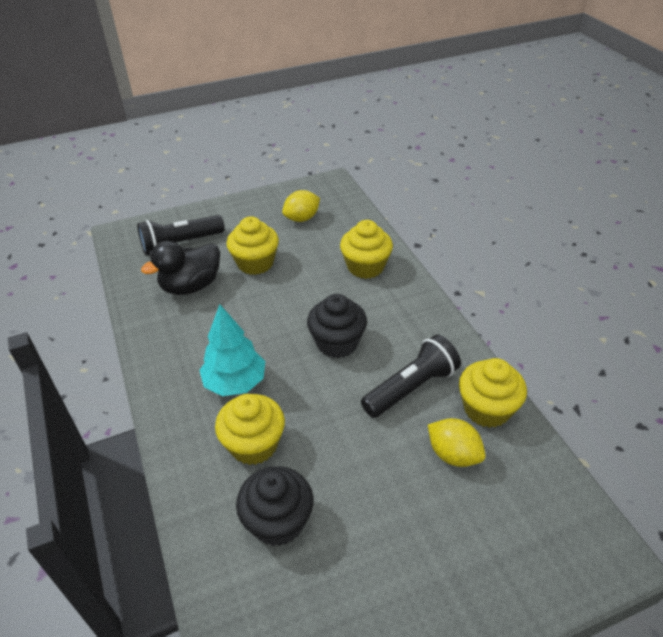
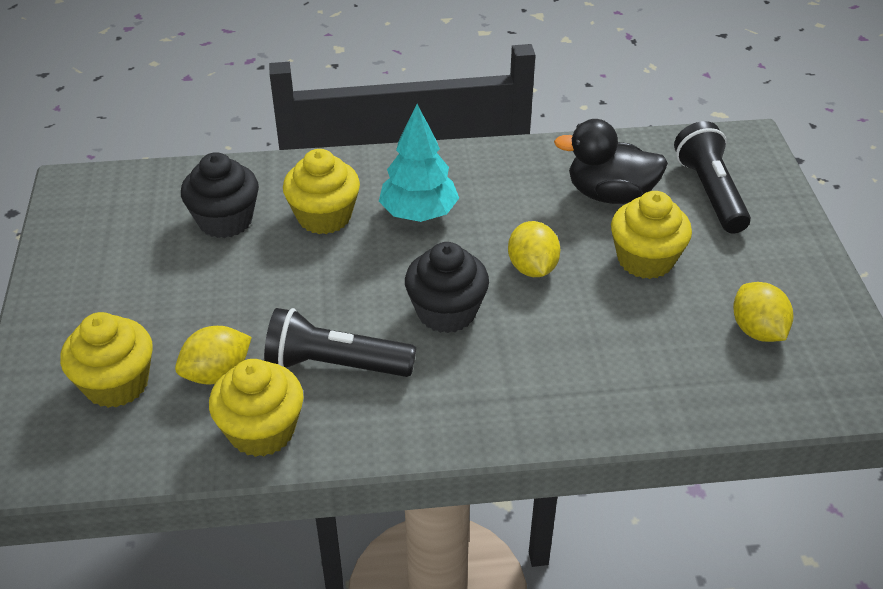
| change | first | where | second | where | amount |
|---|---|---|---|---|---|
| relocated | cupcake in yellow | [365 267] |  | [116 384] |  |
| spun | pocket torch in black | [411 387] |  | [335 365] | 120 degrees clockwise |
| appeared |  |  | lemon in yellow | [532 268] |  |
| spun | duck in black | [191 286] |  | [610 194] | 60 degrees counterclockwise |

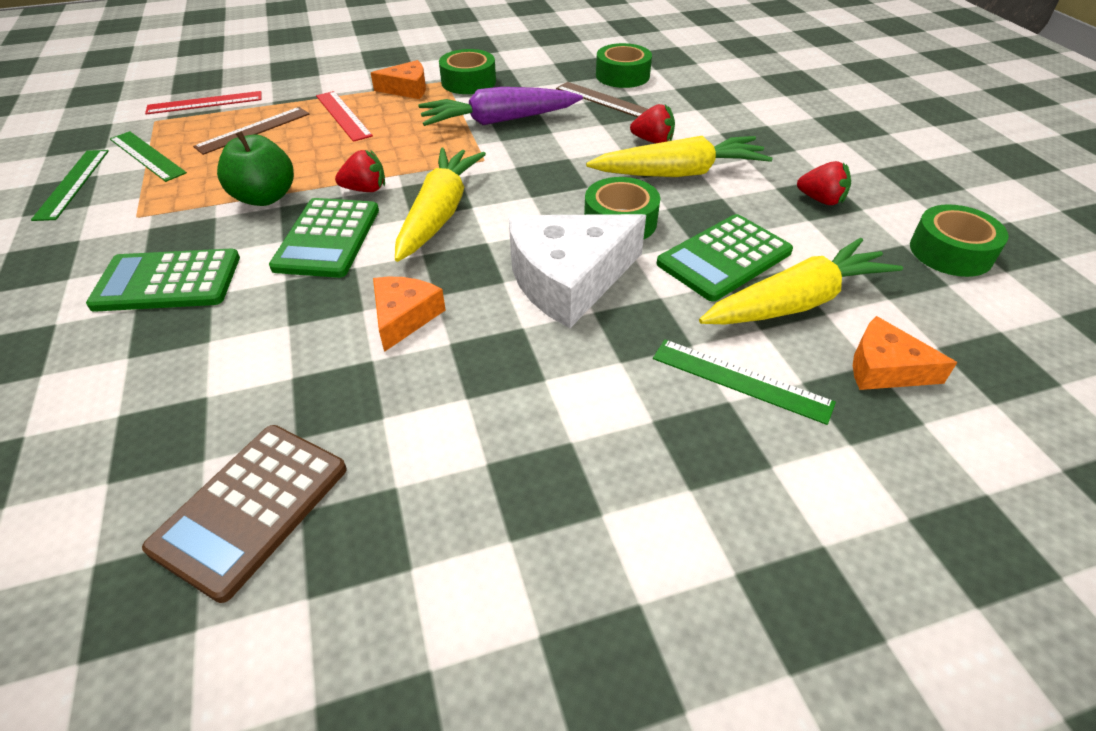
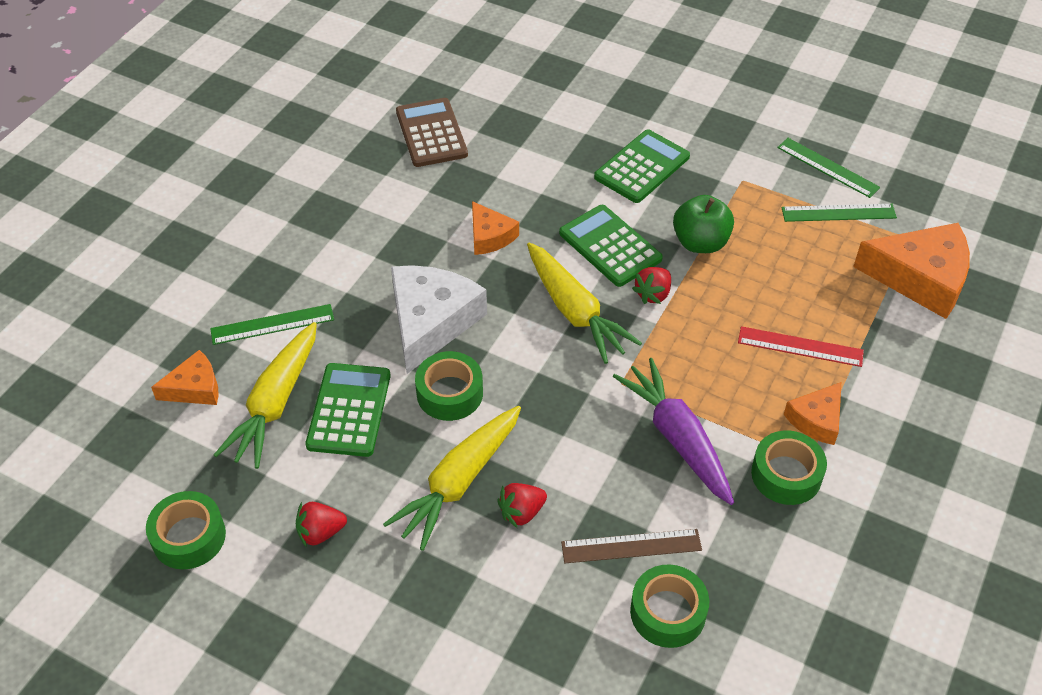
| change | first | where | second | where | amount |
|---|---|---|---|---|---|
| spun | toy carrot in purple | [499 121] |  | [677 438] | 60 degrees counterclockwise |
| exchanged | measuring stick in crimson | [205 103] | cheese wedge in bright orange | [920 278] |  |
| missing | measuring stick in dark brown | [253 130] |  |  |  |

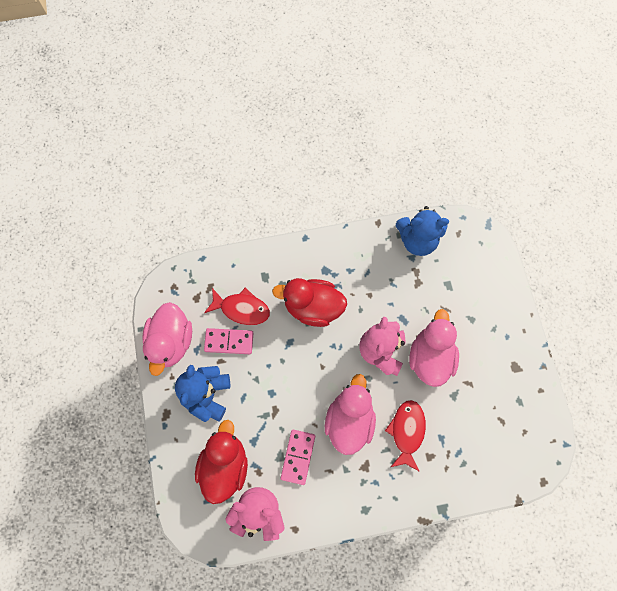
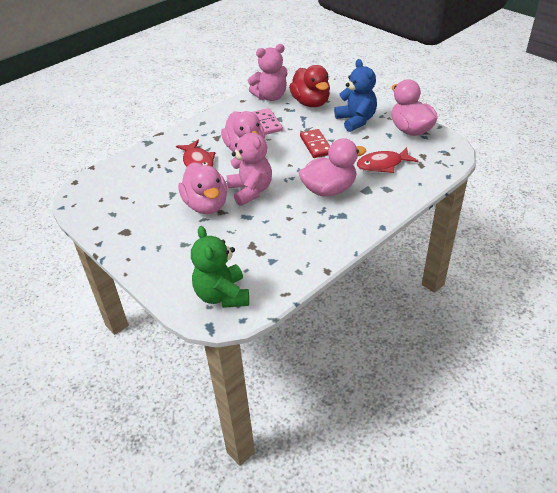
| change | first | where | second | where | amount |
|---|---|---|---|---|---|
| appeared |  |  | teddy in leaf-green | [222 295] |  |
| colour | duck in crimson | [313 307] | duck in rose-pink | [329 190] |  |
| appeared |  |  | domino tile in crimson | [316 145] |  |
| missing | domino tile in rose-pink | [229 341] |  |  |  |
| missing | teddy in royal blue | [417 240] |  |  |  |

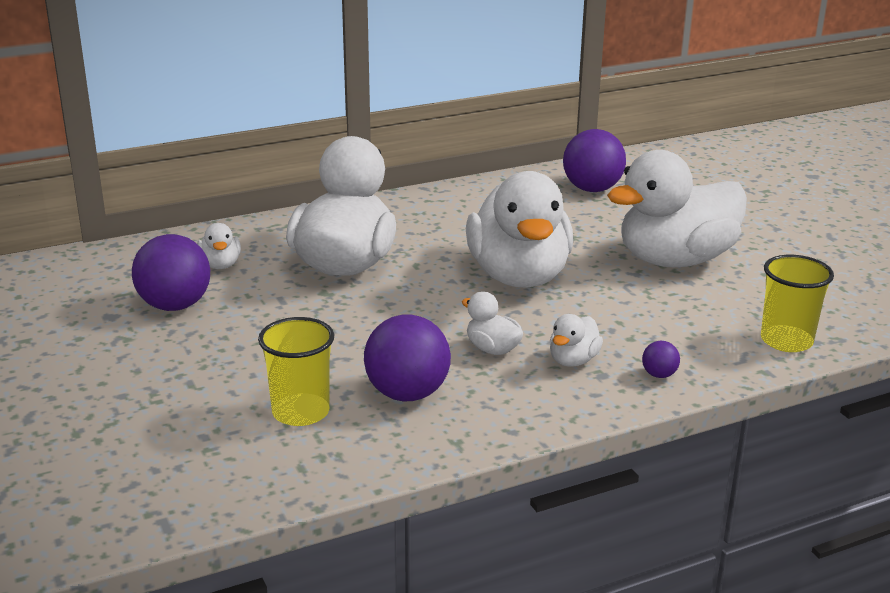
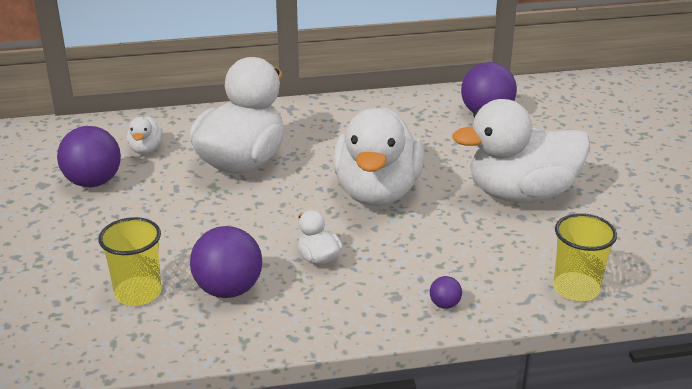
| change | first | where | second | where | amount |
|---|---|---|---|---|---|
| missing | duck in pure white | [573 360] |  |  |  |

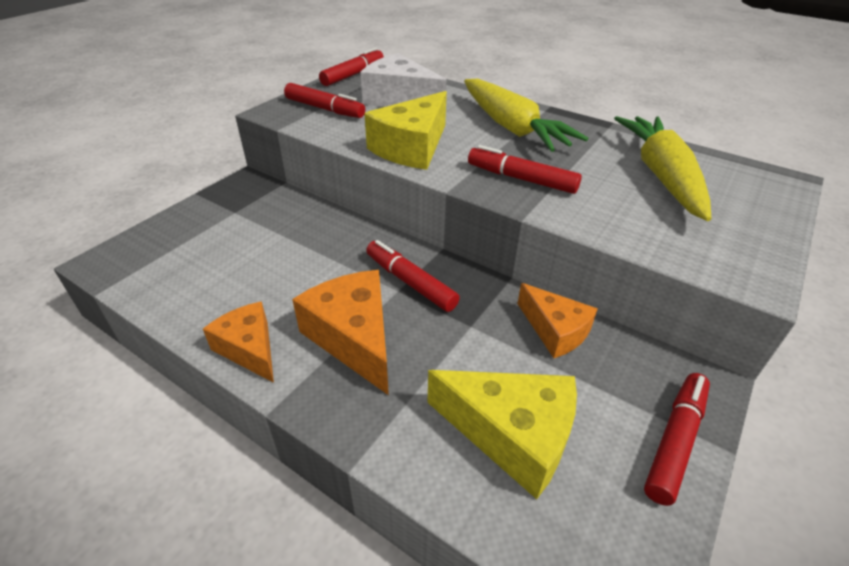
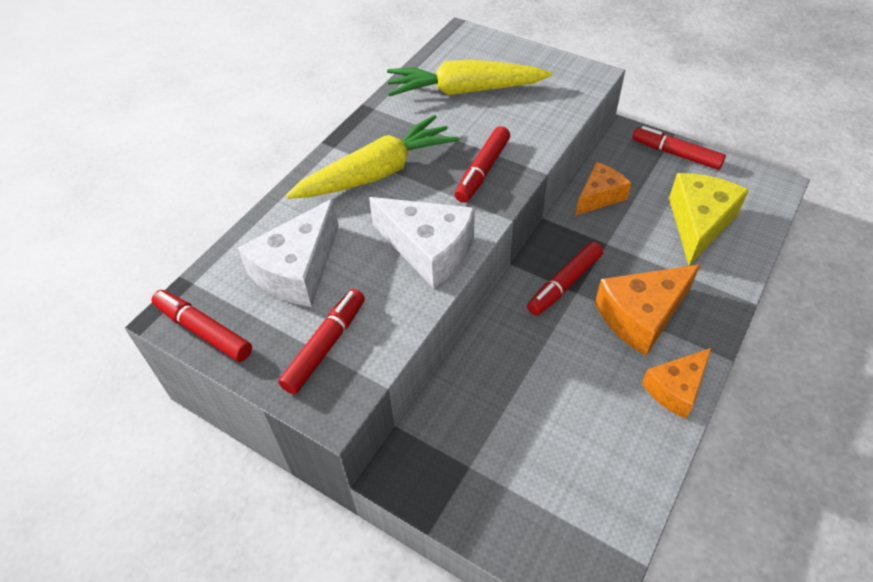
| change | first | where | second | where | amount |
|---|---|---|---|---|---|
| colour | cheese wedge in yellow | [411 148] | cheese wedge in pure white | [429 250] |  |

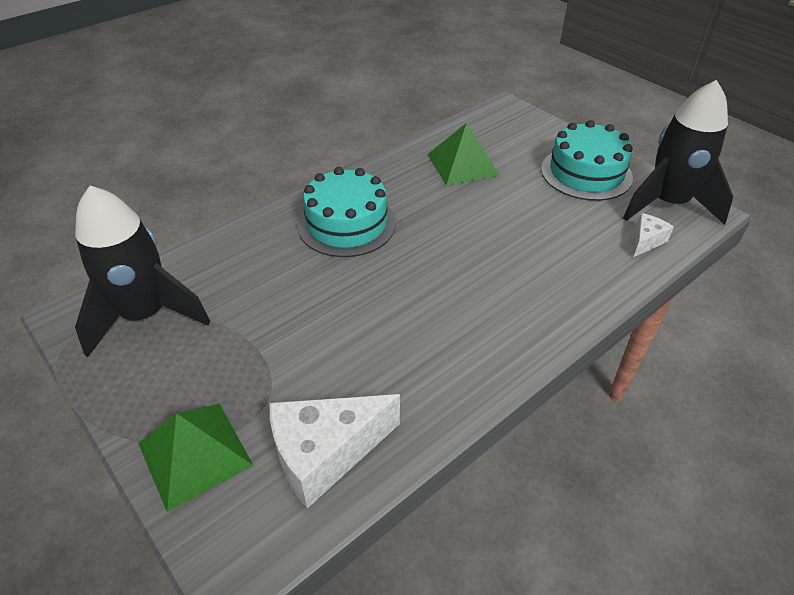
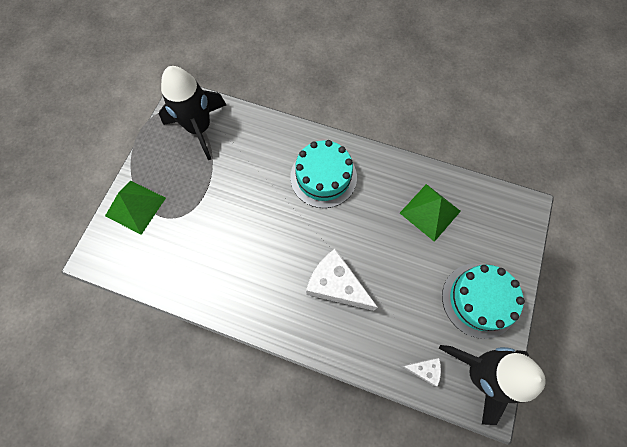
| change | first | where | second | where | amount |
|---|---|---|---|---|---|
| relocated | cheese wedge in pure white | [325 454] |  | [336 285] |  |

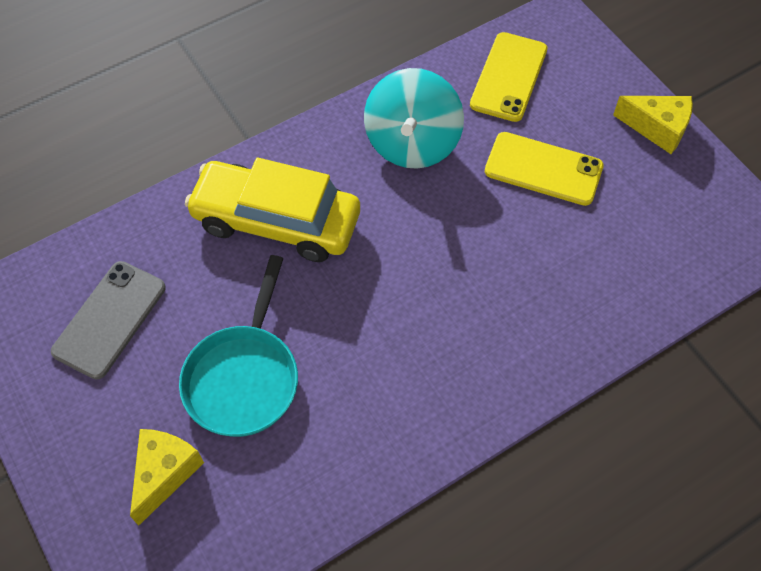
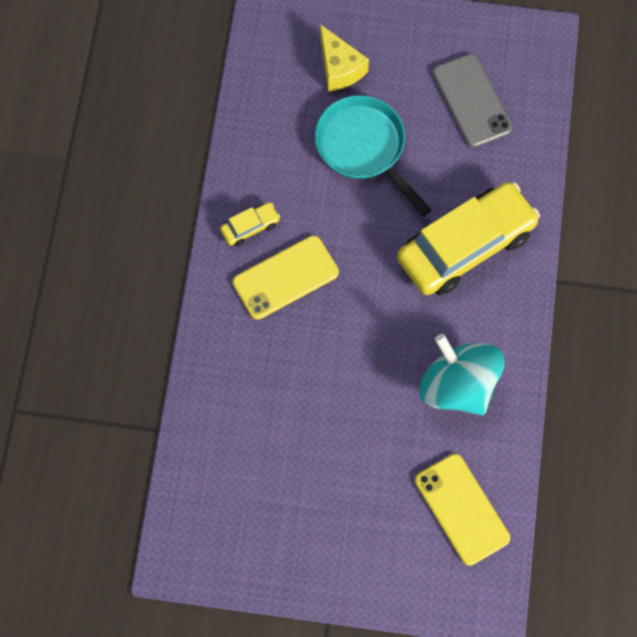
| change | first | where | second | where | amount |
|---|---|---|---|---|---|
| appeared |  |  | toy car in yellow | [250 227] |  |
| relocated | mobile phone in yellow | [543 169] |  | [285 277] |  |
| missing | cheese wedge in yellow | [657 128] |  |  |  |

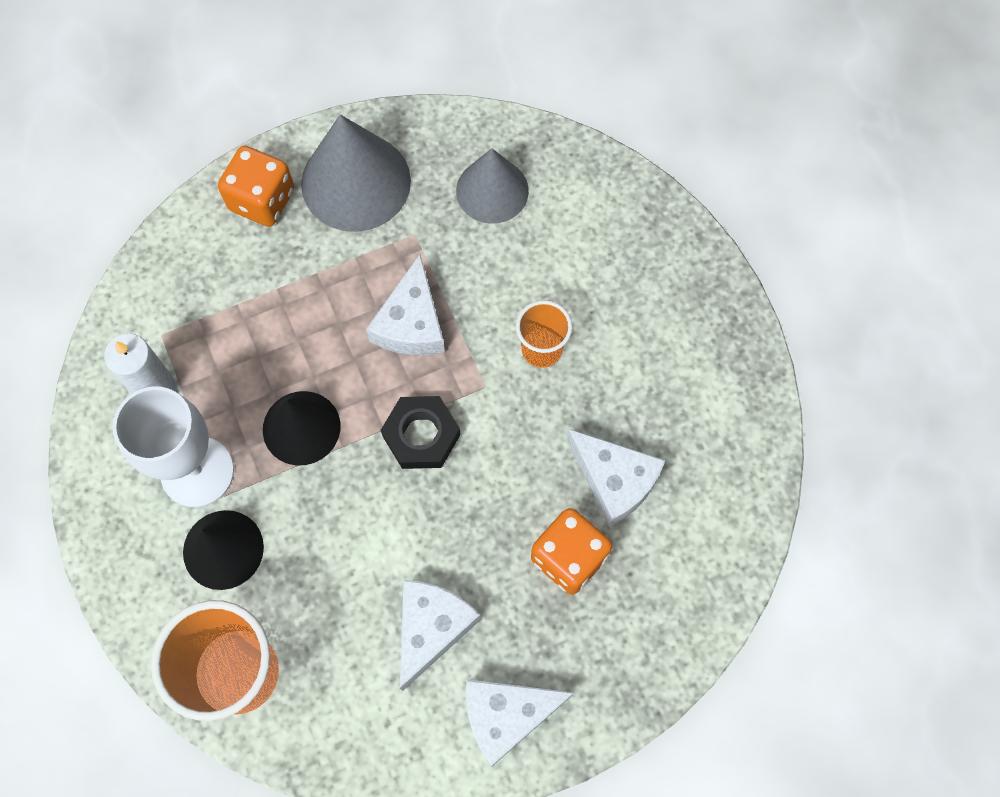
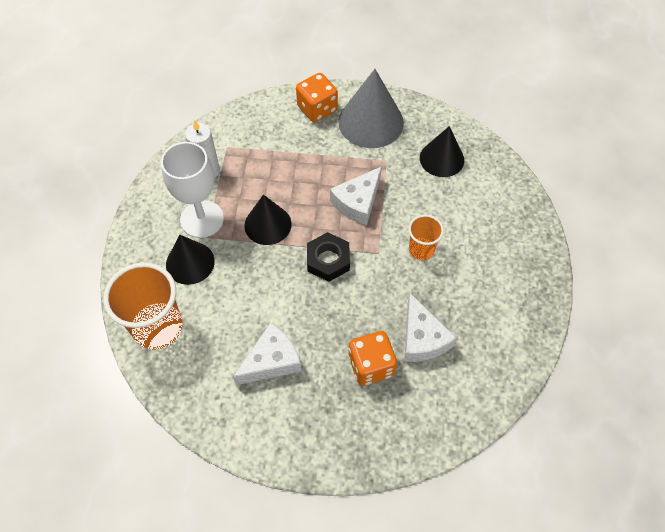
| change | first | where | second | where | amount |
|---|---|---|---|---|---|
| colour | cone in ash-grey | [492 190] | cone in black | [441 159] |  |
| missing | cheese wedge in pure white | [507 715] |  |  |  |

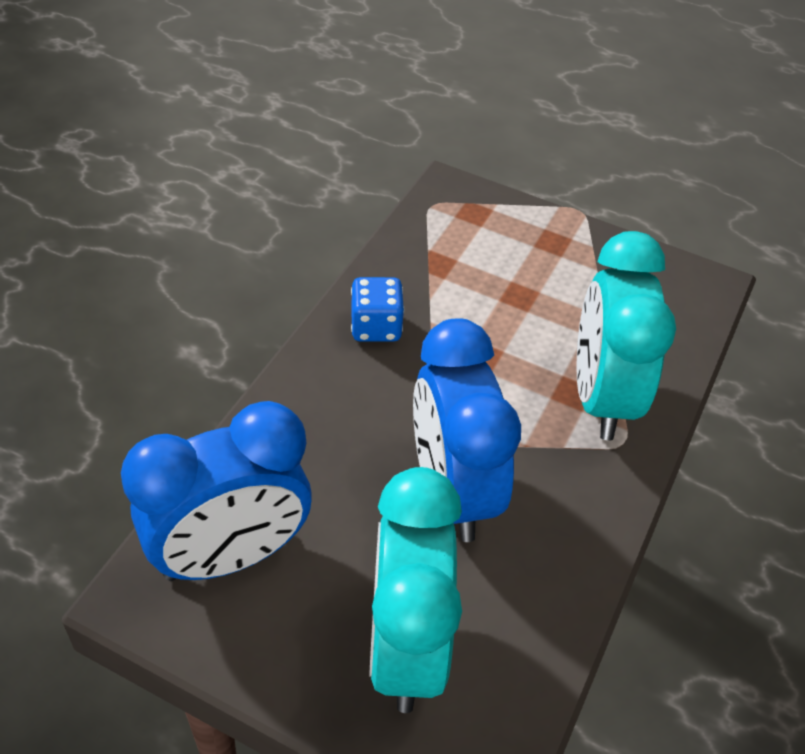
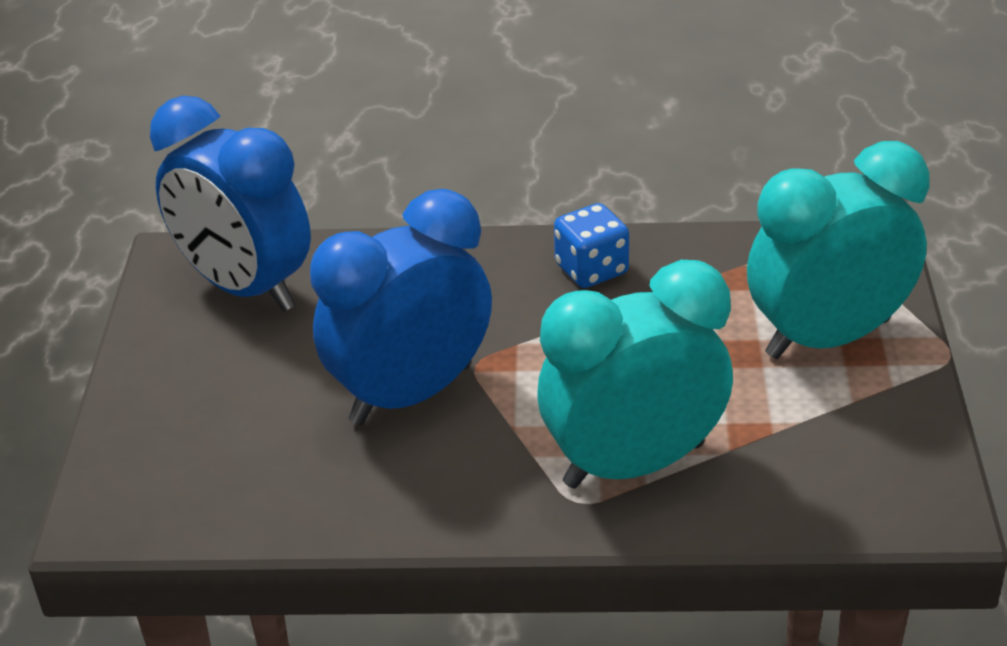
| change | first | where | second | where | amount |
|---|---|---|---|---|---|
| relocated | bedside clock in aqua | [405 646] |  | [827 338] |  |

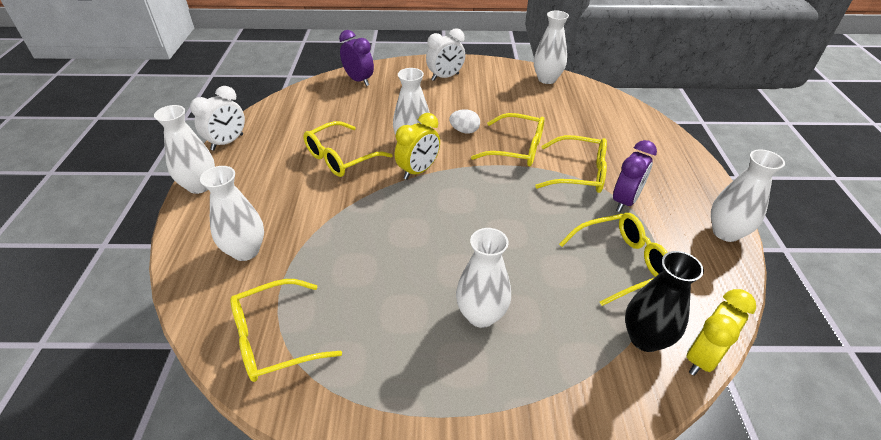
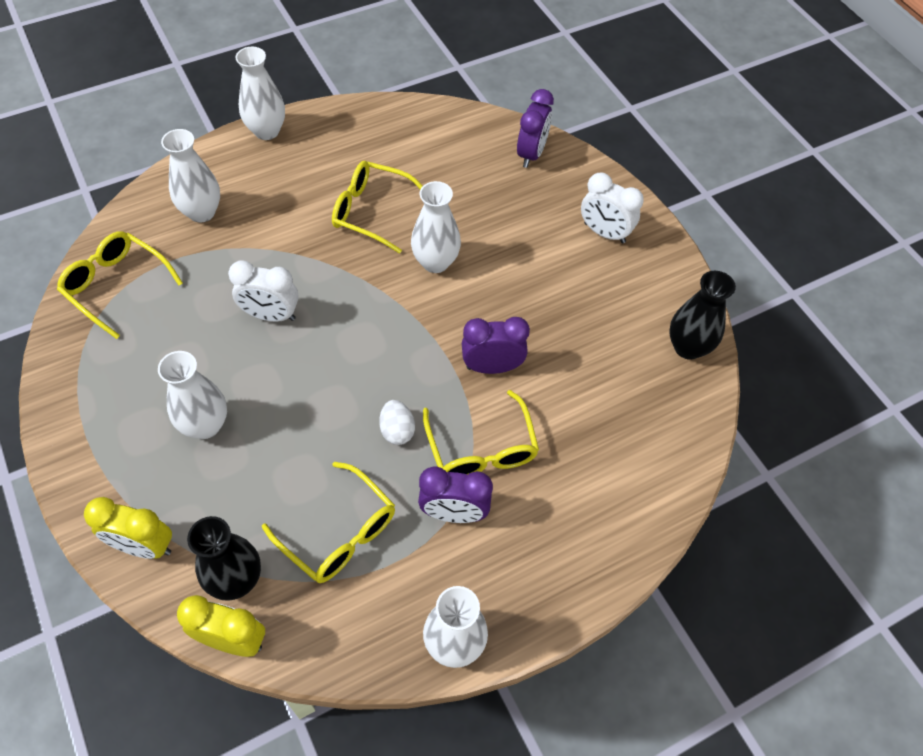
| change | first | where | second | where | amount |
|---|---|---|---|---|---|
| relocated | bedside clock in yellow | [418 171] |  | [144 546] |  |
| relocated | bedside clock in pure white | [227 142] |  | [271 315] |  |
| relocated | egg in pure white | [464 131] |  | [397 430] |  |
| exchanged | spectacles in yellow | [517 149] | bedside clock in purple | [492 367] |  |
| colour | tall vase in pure white | [547 79] | tall vase in black | [688 347] |  |

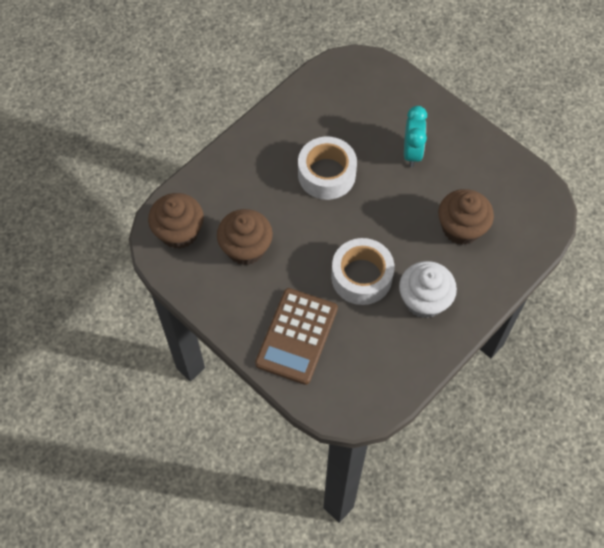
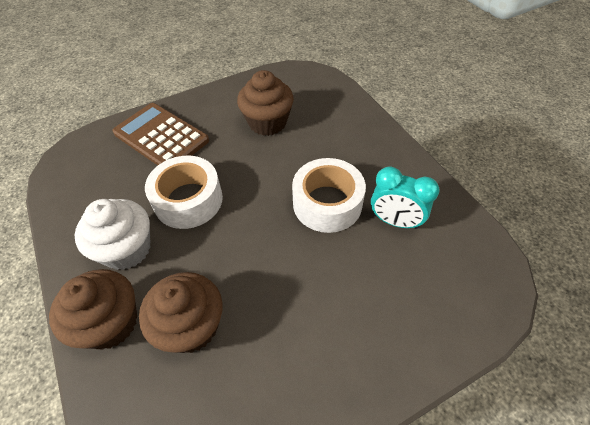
| change | first | where | second | where | amount |
|---|---|---|---|---|---|
| relocated | cupcake in dark brown | [179 232] |  | [110 323] |  |
| relocated | bedside clock in aqua | [412 152] |  | [395 221] |  |

